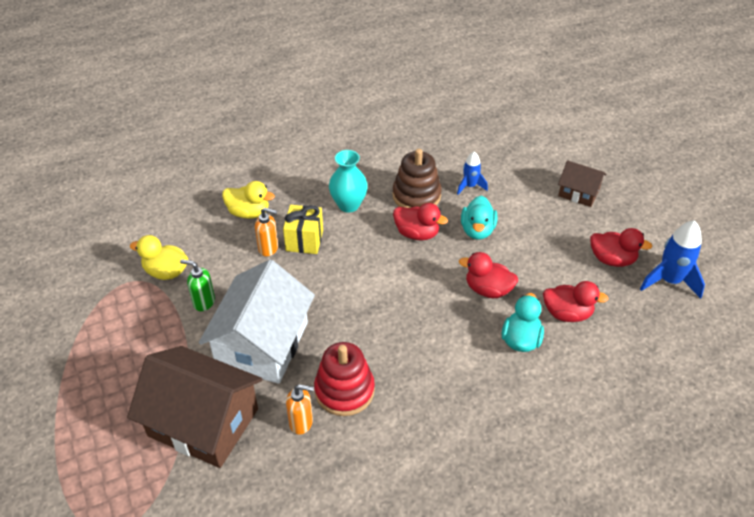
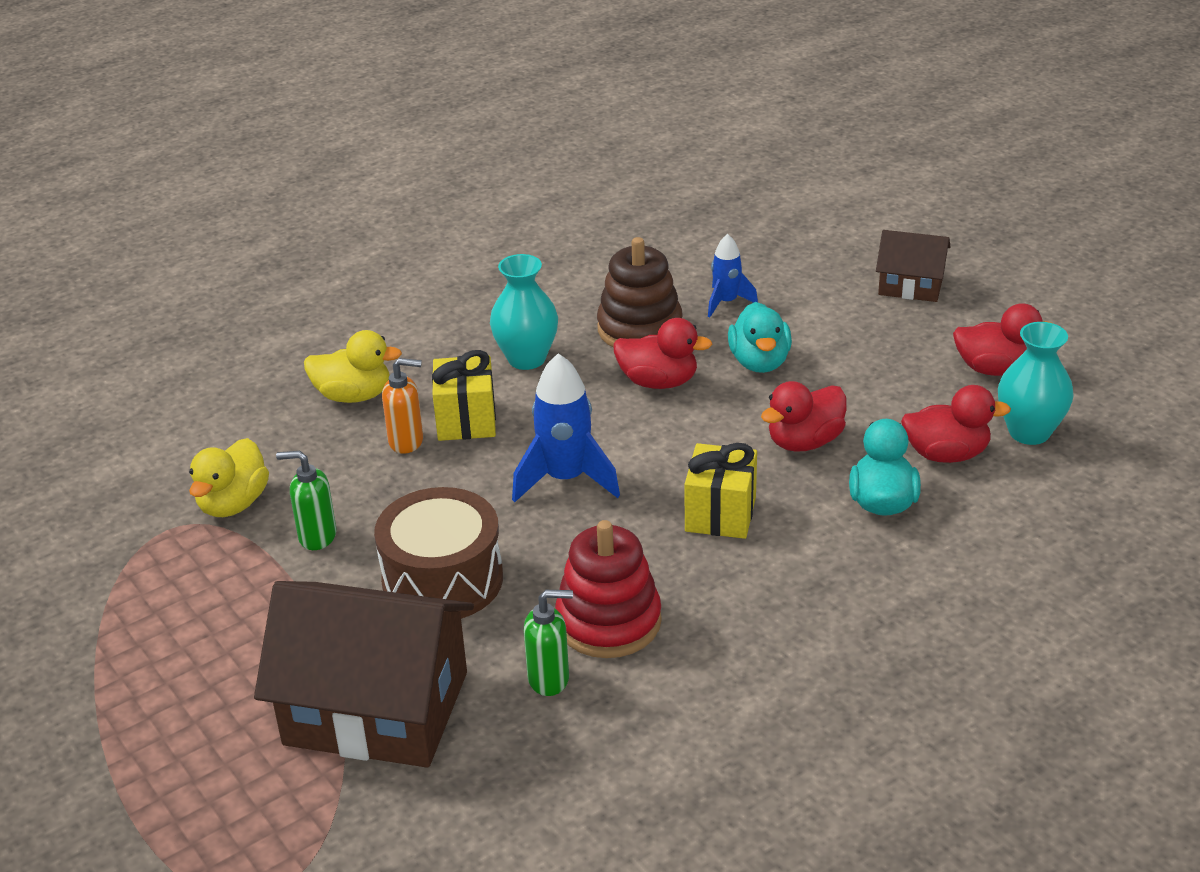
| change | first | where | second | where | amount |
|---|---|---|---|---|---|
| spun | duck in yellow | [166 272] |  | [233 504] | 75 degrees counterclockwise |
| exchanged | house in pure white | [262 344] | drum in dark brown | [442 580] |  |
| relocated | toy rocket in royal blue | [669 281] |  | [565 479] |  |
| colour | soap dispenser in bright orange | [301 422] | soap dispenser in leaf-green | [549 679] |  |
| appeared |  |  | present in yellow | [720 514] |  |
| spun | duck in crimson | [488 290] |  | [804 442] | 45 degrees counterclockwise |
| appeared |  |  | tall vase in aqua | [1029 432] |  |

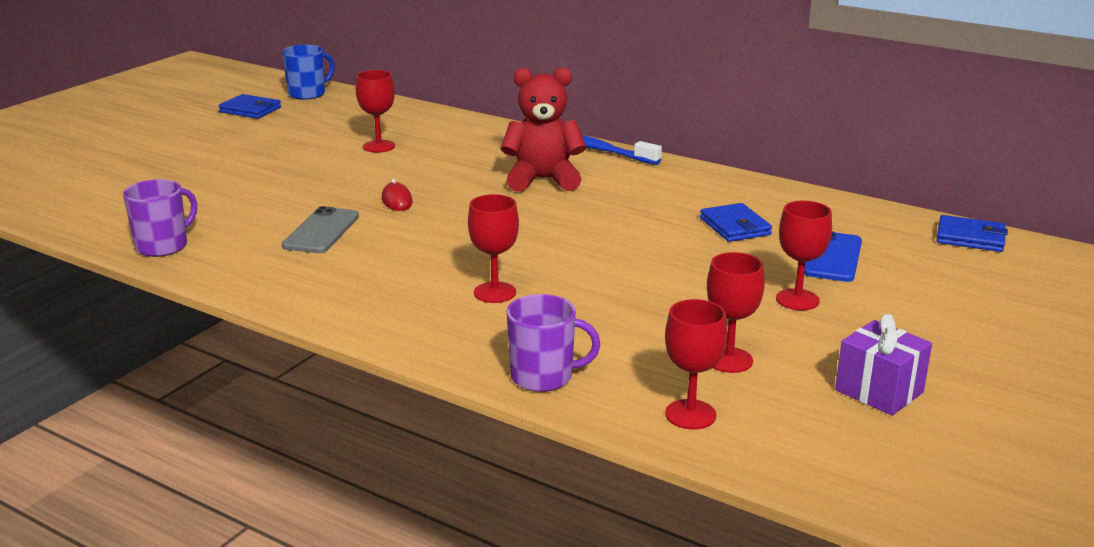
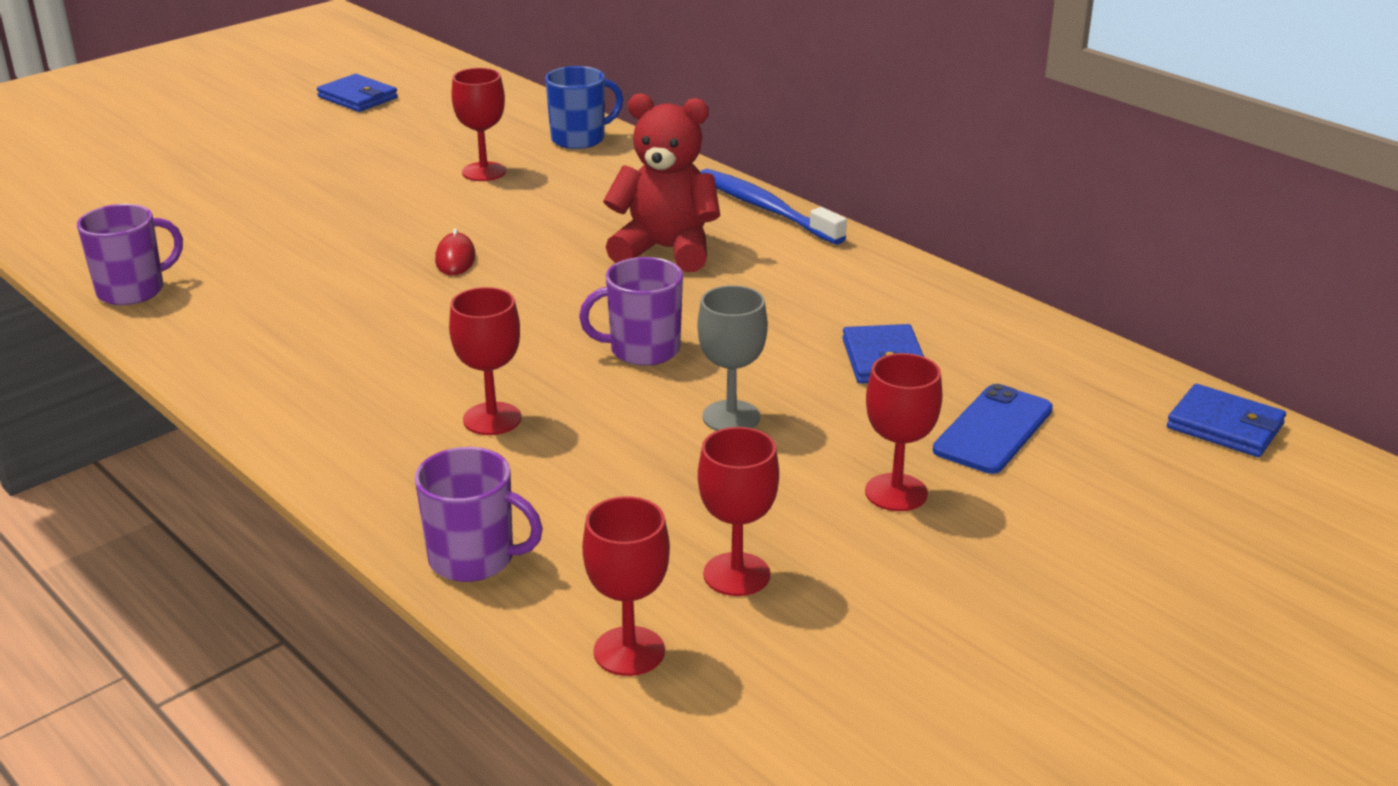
| change | first | where | second | where | amount |
|---|---|---|---|---|---|
| relocated | coffee mug in royal blue | [308 94] |  | [579 139] |  |
| appeared |  |  | coffee mug in purple | [643 350] |  |
| appeared |  |  | wine glass in ash-grey | [731 417] |  |
| missing | mobile phone in ash-grey | [321 231] |  |  |  |
| missing | present in purple | [879 391] |  |  |  |

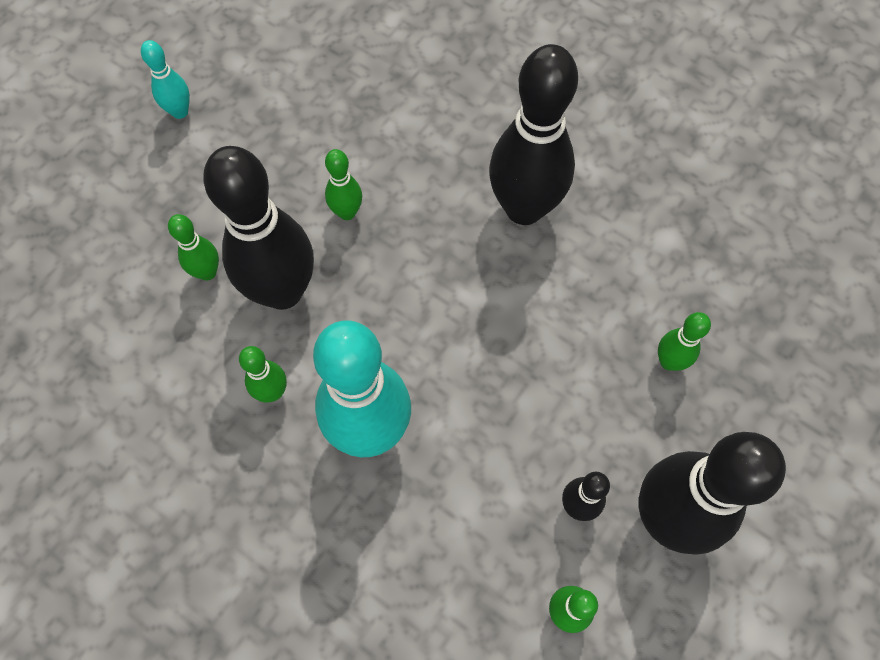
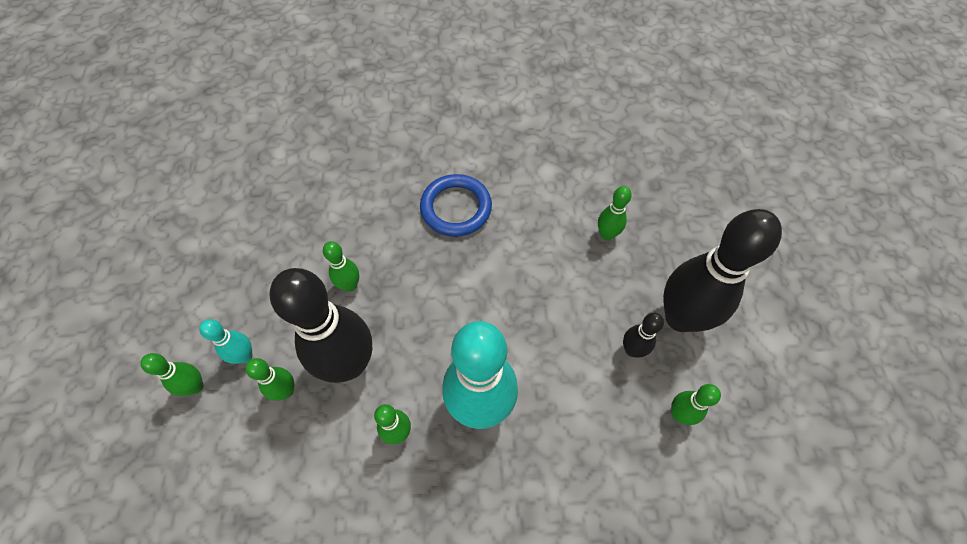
| change | first | where | second | where | amount |
|---|---|---|---|---|---|
| appeared |  |  | skittle in leaf-green | [195 386] |  |
| relocated | skittle in aqua | [180 111] |  | [245 356] |  |
| exchanged | skittle in black | [524 208] | hoop in royal blue | [456 208] |  |

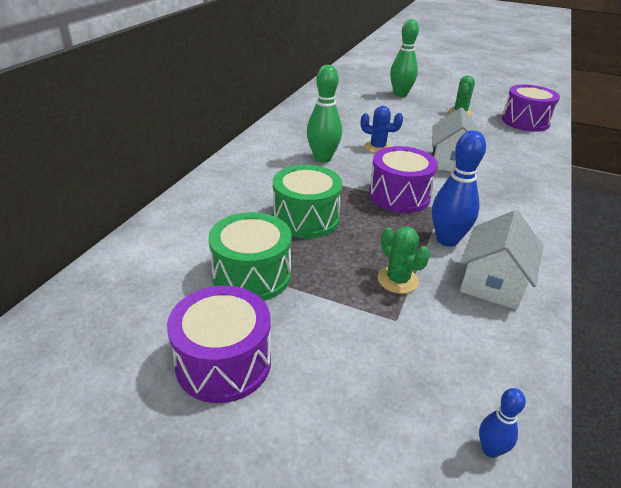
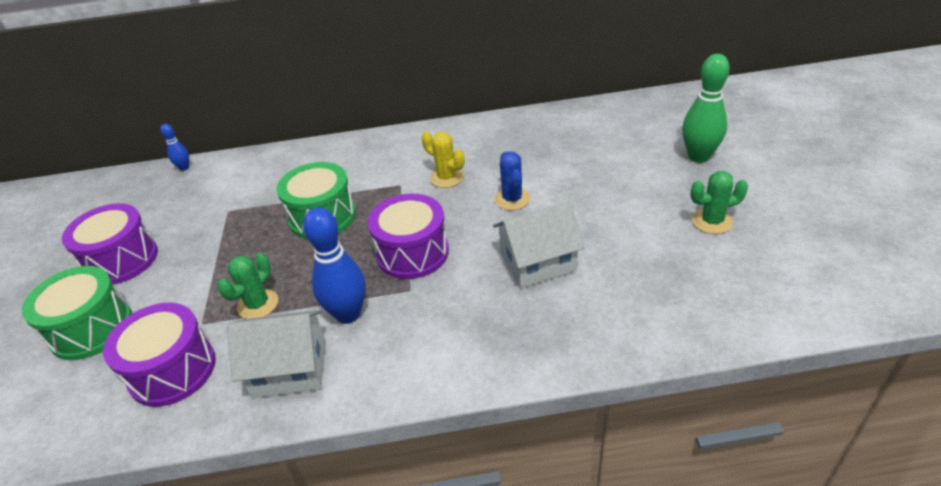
| change | first | where | second | where | amount |
|---|---|---|---|---|---|
| relocated | drum in leaf-green | [252 275] |  | [91 328] |  |
| relocated | drum in purple | [525 121] |  | [172 370] |  |
| relocated | skittle in royal blue | [490 449] |  | [184 168] |  |
| exchanged | skittle in leaf-green | [322 158] | saguaro cactus in yellow | [446 178] |  |

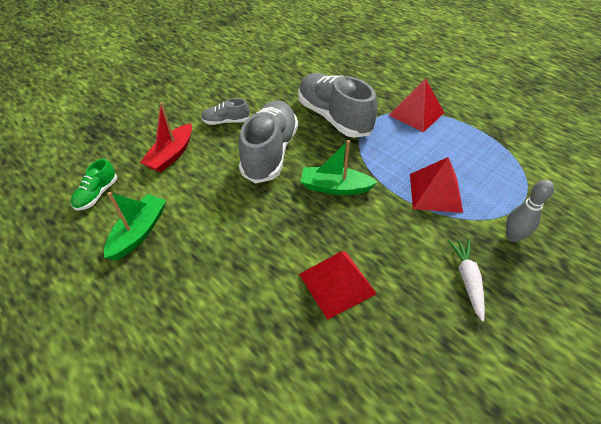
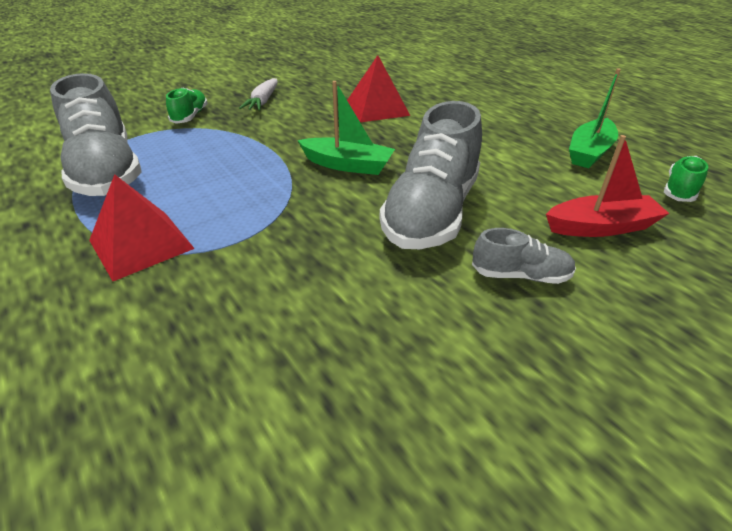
| change | first | where | second | where | amount |
|---|---|---|---|---|---|
| relocated | lace-up shoe in ash-grey | [334 117] |  | [106 171] |  |
| exchanged | skittle in ash-grey | [513 236] | lace-up shoe in leaf-green | [190 116] |  |
| spun | toy boat in crimson | [171 155] |  | [601 227] | 45 degrees clockwise |
| missing | pyramid in crimson | [435 192] |  |  |  |

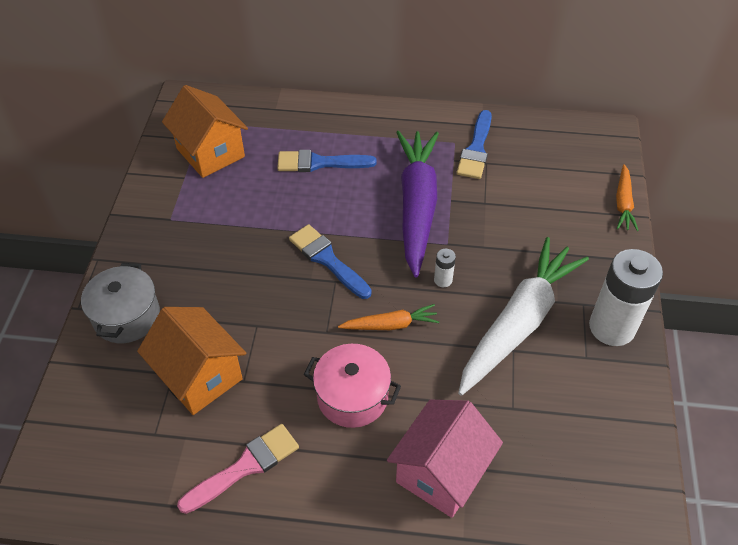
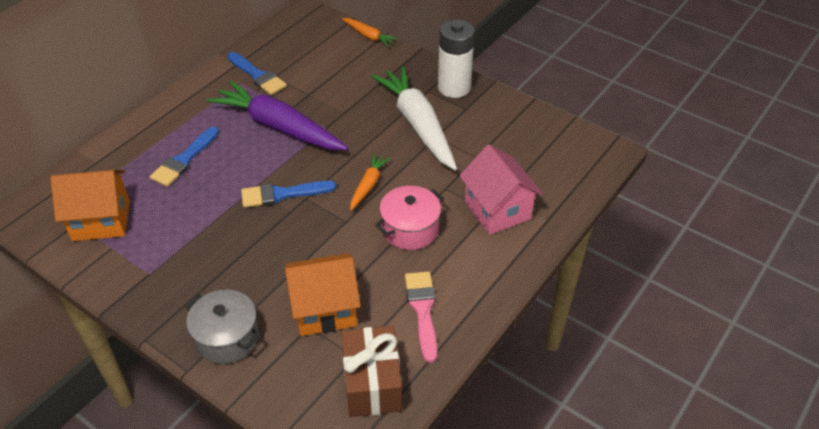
| change | first | where | second | where | amount |
|---|---|---|---|---|---|
| appeared |  |  | present in dark brown | [372 383] |  |
| missing | power cell in pure white | [443 280] |  |  |  |

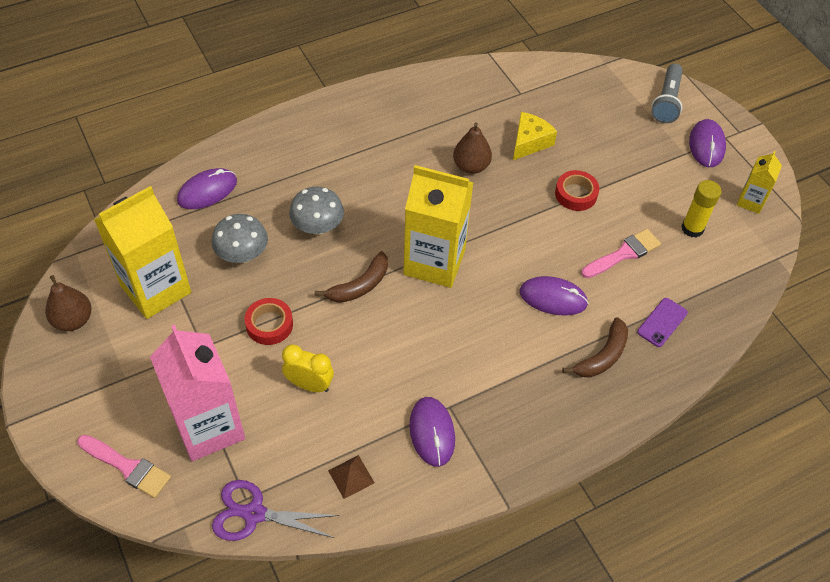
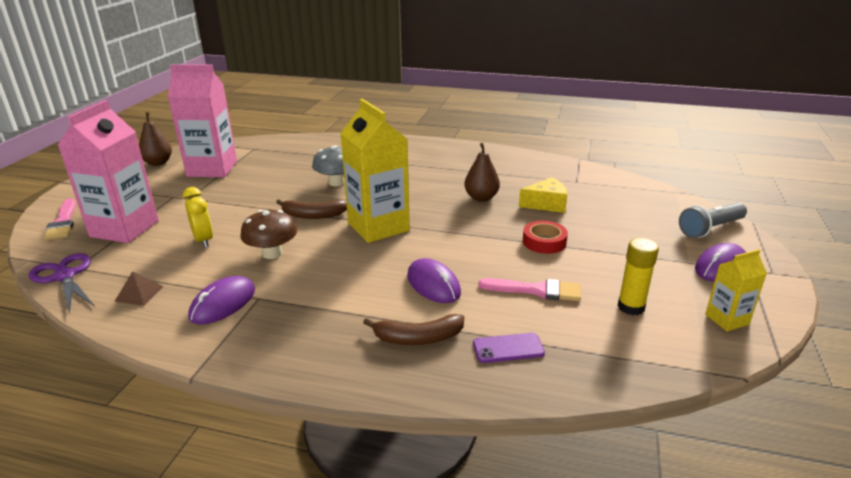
| change | first | where | second | where | amount |
|---|---|---|---|---|---|
| colour | milk carton in yellow | [156 289] | milk carton in rose-pink | [212 169] |  |
| appeared |  |  | mushroom in dark brown | [272 253] |  |
| missing | mouse in purple | [207 191] |  |  |  |
| missing | mushroom in ash-grey | [242 254] |  |  |  |
| missing | tape in crimson | [269 324] |  |  |  |

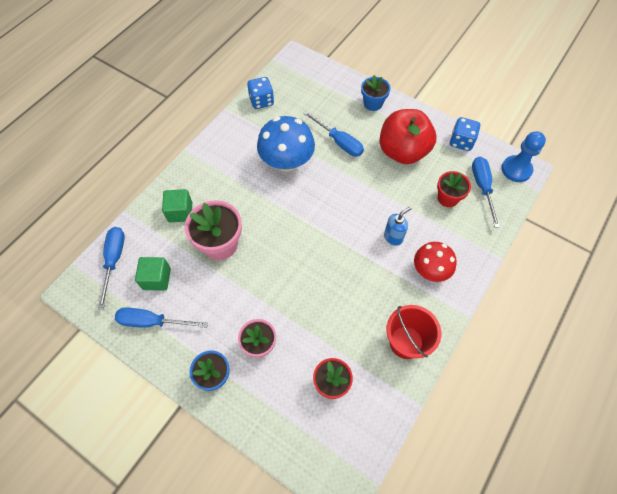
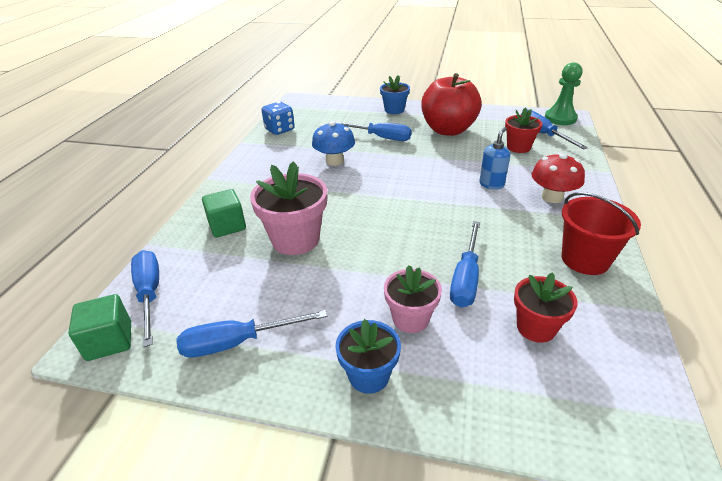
| change | first | where | second | where | amount |
|---|---|---|---|---|---|
| relocated | solid cube in leaf-green | [157 279] |  | [109 341] |  |
| size | mushroom in royal blue | [287 162] |  | [334 161] | x0.65 |
| appeared |  |  | screwdriver in royal blue | [465 278] |  |
| colour | pawn in royal blue | [516 169] | pawn in leaf-green | [560 118] |  |
| missing | dice in royal blue | [461 142] |  |  |  |

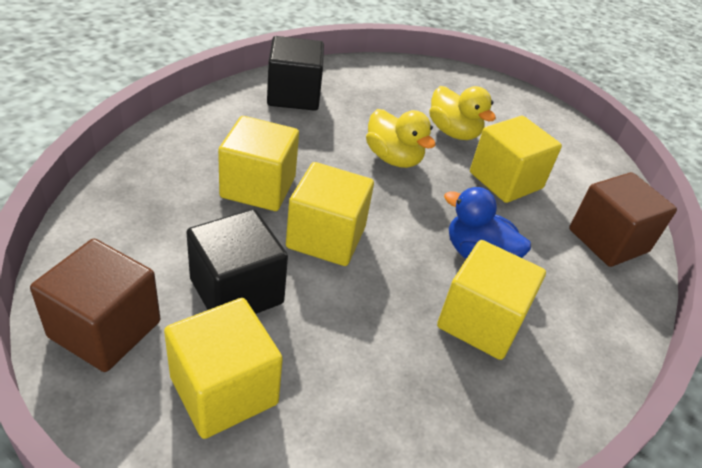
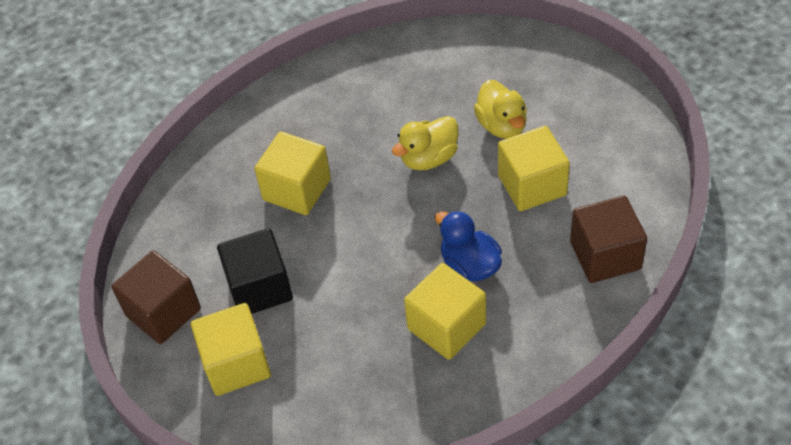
| change | first | where | second | where | amount |
|---|---|---|---|---|---|
| spun | duck in yellow | [393 158] |  | [429 158] | 75 degrees clockwise |
| missing | solid cube in black | [294 95] |  |  |  |
| missing | solid cube in yellow | [326 237] |  |  |  |

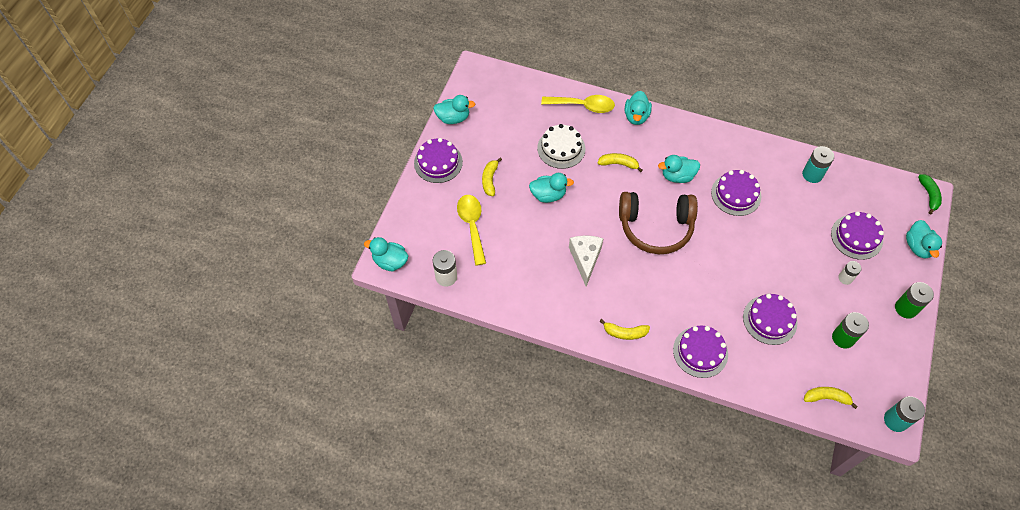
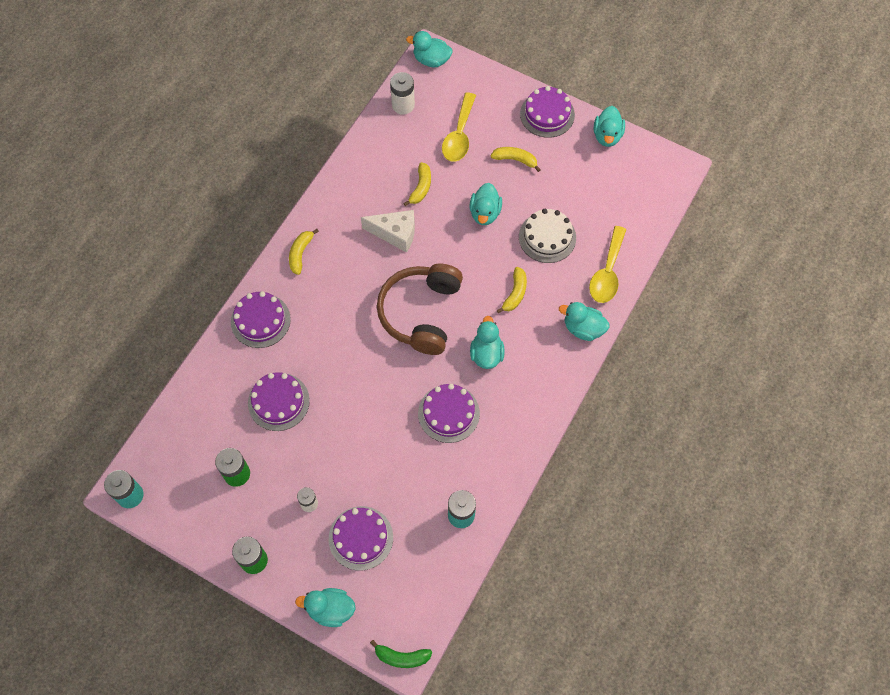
| change | first | where | second | where | amount |
|---|---|---|---|---|---|
| relocated | banana fruit in yellow | [826 398] |  | [421 187] |  |
| spun | duck in aqua | [390 261] |  | [431 60] | 105 degrees counterclockwise |
| spun | spoon in yellow | [472 226] |  | [459 135] | 105 degrees clockwise |

